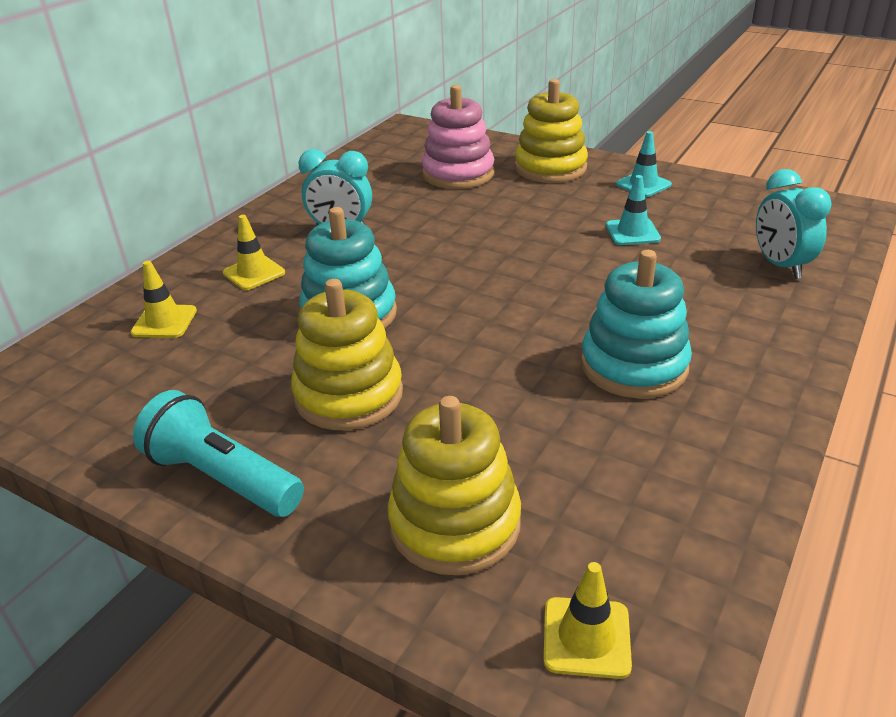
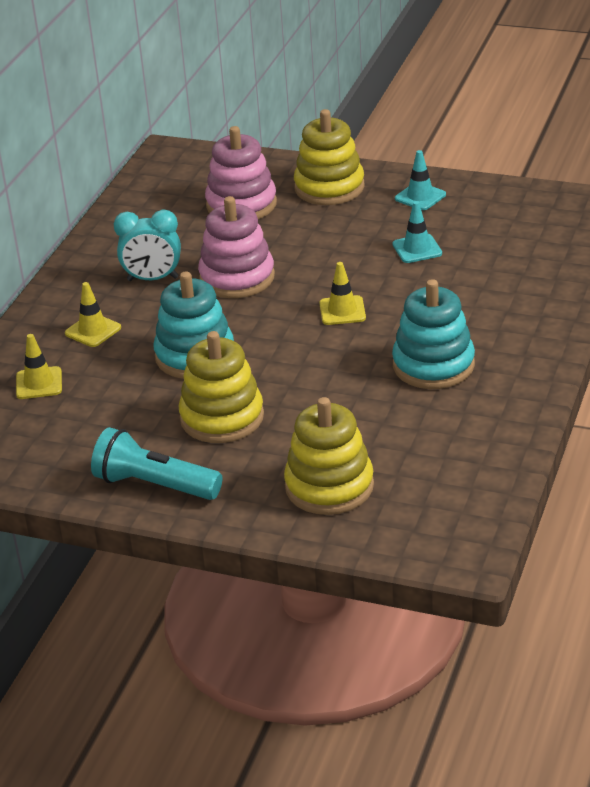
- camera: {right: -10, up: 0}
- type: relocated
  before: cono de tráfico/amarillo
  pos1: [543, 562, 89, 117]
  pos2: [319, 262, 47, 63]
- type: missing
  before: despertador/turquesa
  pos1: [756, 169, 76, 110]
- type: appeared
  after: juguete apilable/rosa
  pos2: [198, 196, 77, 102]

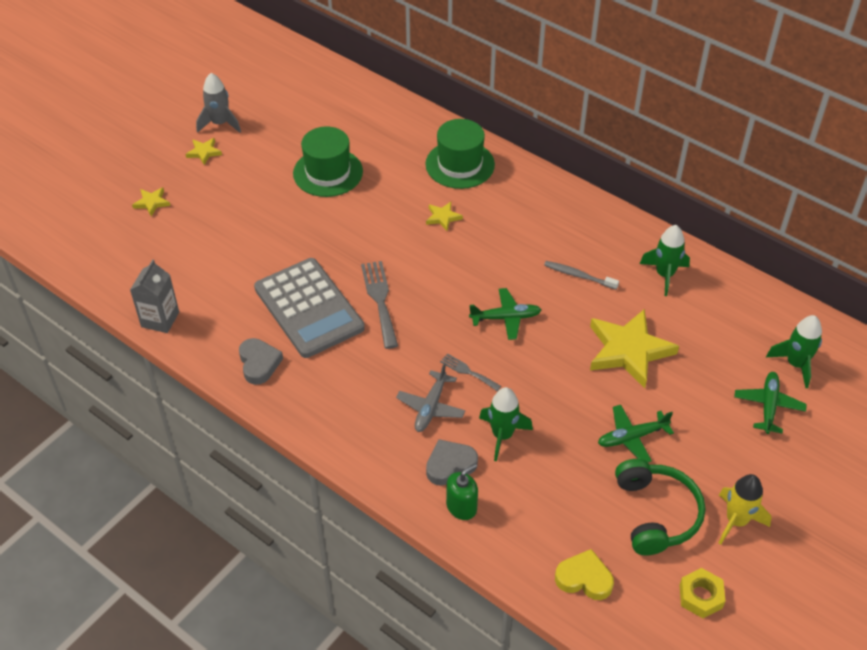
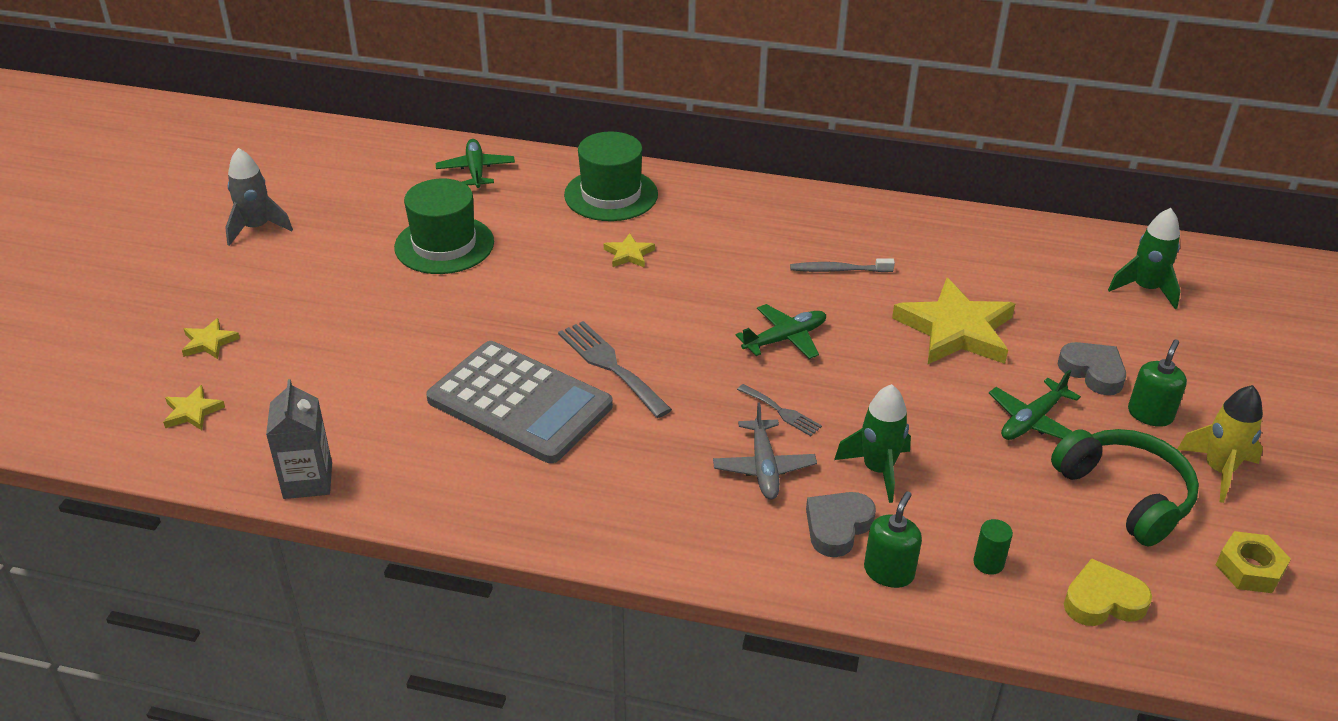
- camera: {right: -25, up: -10}
- type: relocated
  before: estrella/amarillo
  pos1: [185, 138, 37, 27]
  pos2: [163, 385, 62, 45]
- type: relocated
  before: corazón/gris
  pos1: [239, 338, 44, 47]
  pos2: [1058, 342, 68, 53]
- type: spun
  before: tenedor/gris
  pos1: [440, 353, 61, 38]
  pos2: [737, 384, 85, 52]
  turn: -150
- type: missing
  before: cohete/verde
  pos1: [640, 225, 50, 71]
- type: relocated
  before: avión/verde
  pos1: [734, 372, 73, 62]
  pos2: [436, 139, 79, 49]
- type: appeared
  after: cilindro/verde
  pos2: [973, 519, 40, 56]
- type: appeared
  after: dispensador de jabón/verde
  pos2: [1128, 339, 59, 88]

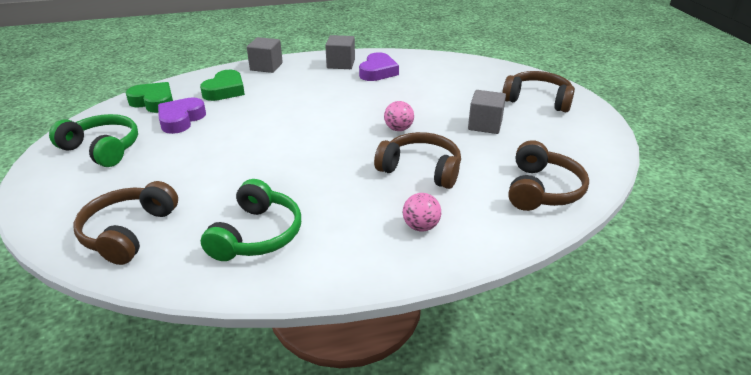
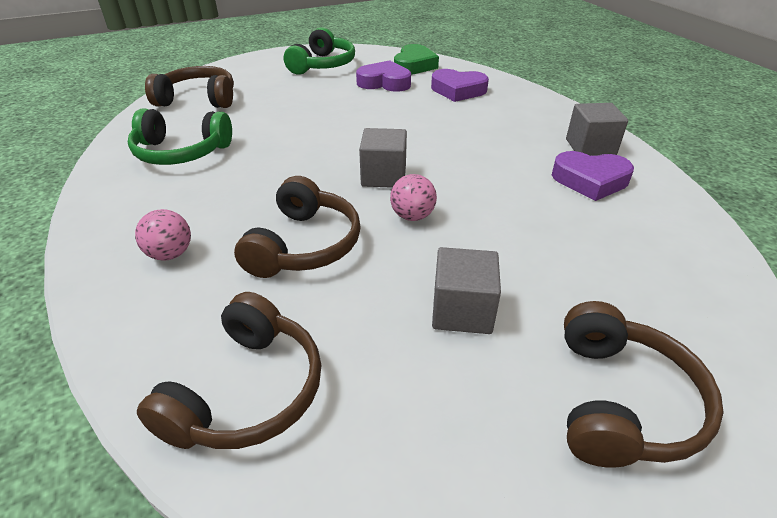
- camera: {right: 80, up: 5}
- type: colour
  before: corazón/verde
  after: corazón/morado
  pos1: [200, 70, 45, 31]
  pos2: [431, 69, 58, 33]
- type: relocated
  before: cubo/gris
  pos1: [247, 37, 36, 36]
  pos2: [359, 128, 48, 60]
- type: spun
  before: auriculares/marrón
  pos1: [508, 140, 81, 71]
  pos2: [137, 292, 184, 157]
  turn: -75

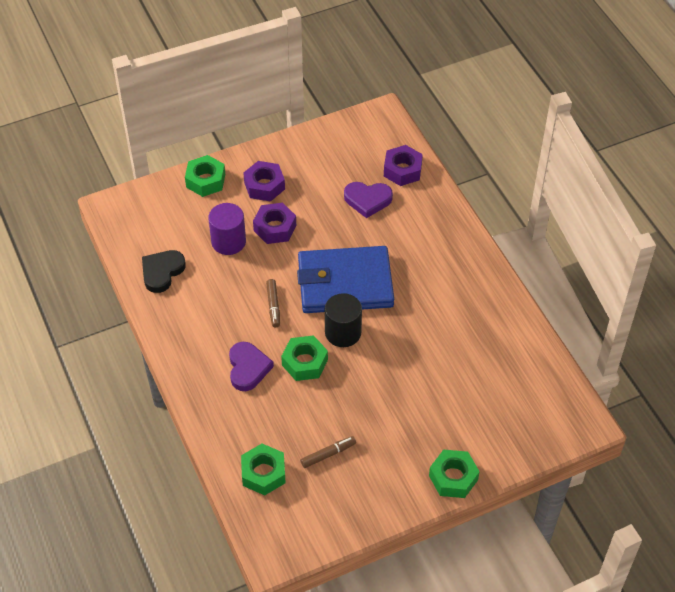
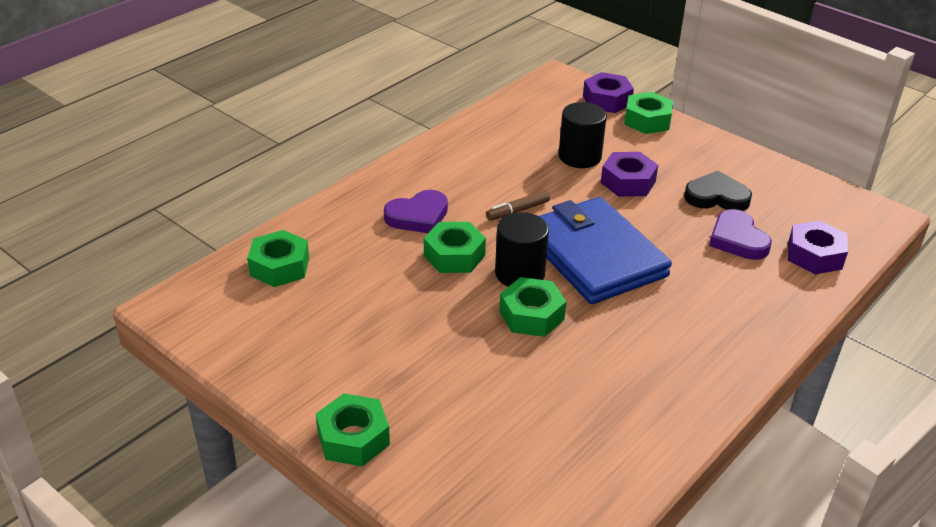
- camera: {right: 65, up: -15}
- type: relocated
  before: corazón/negro
  pos1: [142, 250, 44, 43]
  pos2: [684, 171, 68, 40]
- type: colour
  before: cilindro/morado
  after: cilindro/negro
  pos1: [208, 203, 38, 52]
  pos2: [559, 102, 48, 66]
- type: relocated
  before: tuerca/morado
  pos1: [243, 161, 42, 40]
  pos2: [583, 72, 51, 41]
- type: missing
  before: rotulador/marrón
  pos1: [300, 436, 56, 32]
- type: appeared
  after: tuerca/verde
  pos2: [499, 277, 67, 60]

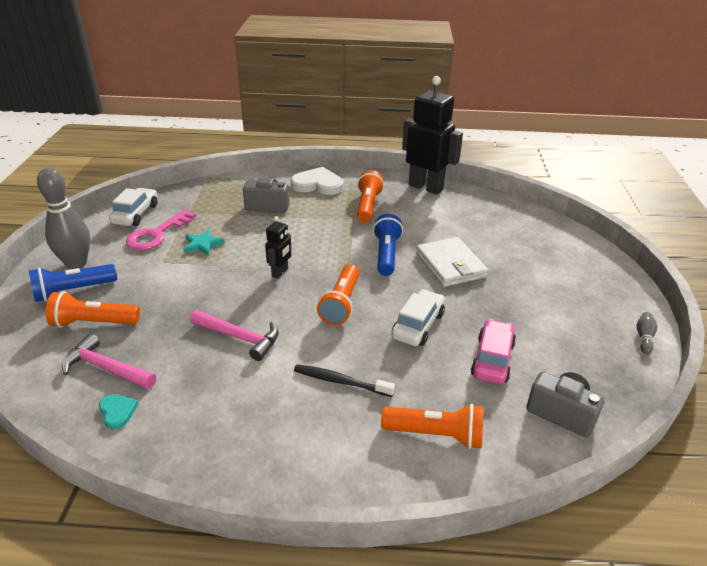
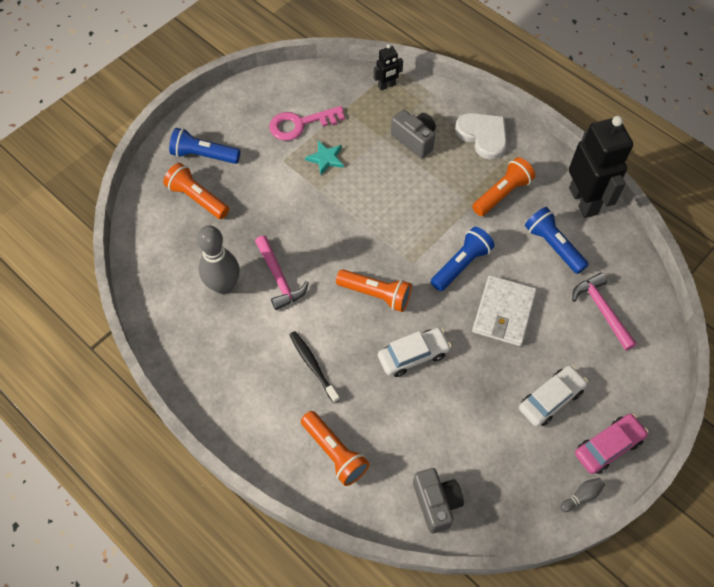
- camera: {right: 40, up: 25}
- type: relocated
  before: bolo/gris
  pos1: [37, 168, 53, 101]
  pos2: [197, 226, 43, 68]
- type: relocated
  before: martillo/rosa
  pos1: [62, 334, 94, 55]
  pos2: [572, 273, 65, 78]
- type: missing
  before: corazón/turquesa
  pos1: [99, 394, 40, 35]
- type: relocated
  before: coche/blanco
  pos1: [109, 188, 49, 38]
  pos2: [519, 365, 69, 62]
- type: relocated
  before: robot/negro
  pos1: [265, 216, 26, 63]
  pos2: [374, 44, 29, 46]
- type: spun
  before: lámpara de mano/naranja
  pos1: [317, 264, 42, 61]
  pos2: [336, 269, 76, 43]
  turn: -120
- type: relocated
  before: coche/rosa
  pos1: [471, 319, 45, 65]
  pos2: [575, 414, 74, 60]
- type: appeared
  after: lámpara de mano/azul
  pos2: [525, 207, 64, 67]

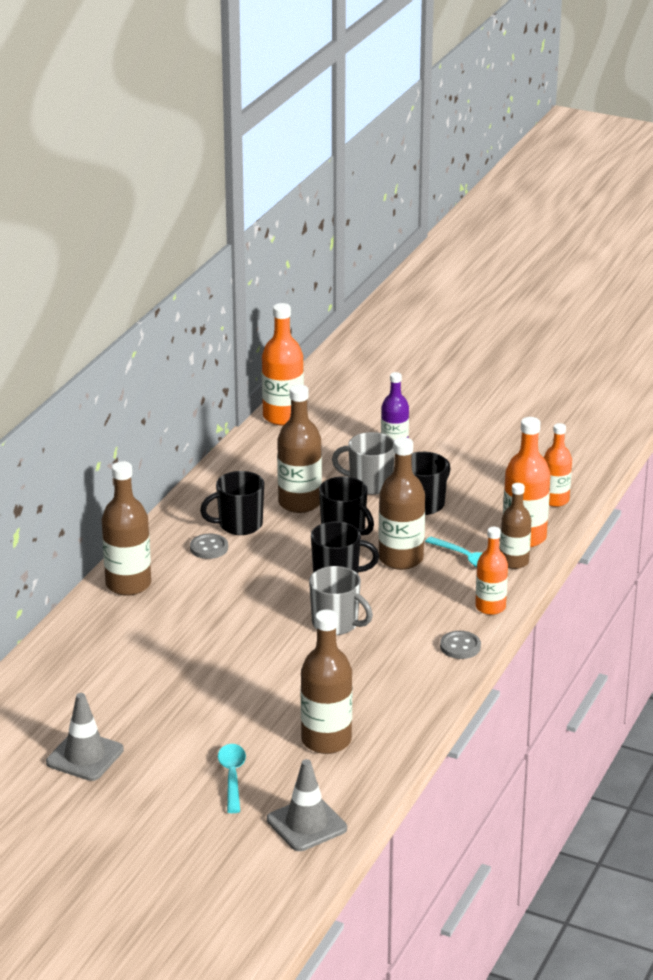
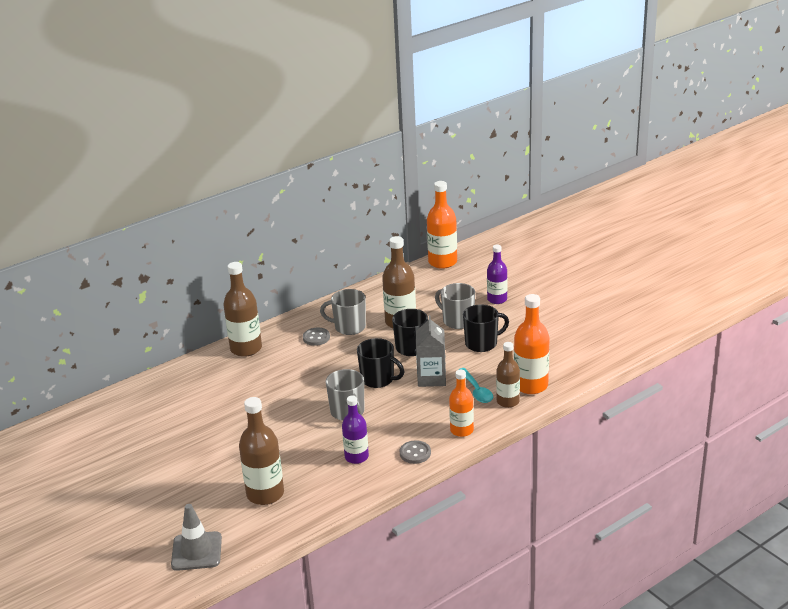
- camera: {right: 30, up: 0}
- type: missing
  before: cono de tráfico/gris
  pos1: [46, 693, 78, 88]
- type: colour
  before: taza/negro
  after: taza/gris
  pos1: [200, 471, 64, 64]
  pos2: [320, 289, 46, 46]
- type: missing
  before: cuchara/turquesa
  pos1: [218, 744, 28, 69]
- type: exchanged
  before: botella/marrón
  after: cartón de leche/gris
  pos1: [378, 437, 47, 133]
  pos2: [416, 315, 30, 72]
- type: missing
  before: botella/naranja
  pos1: [544, 423, 28, 84]
- type: appeared
  after: botella/morado
  pos2: [342, 396, 27, 68]

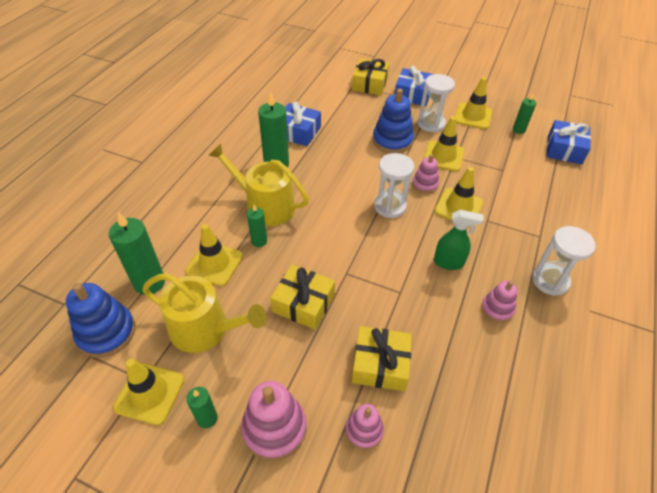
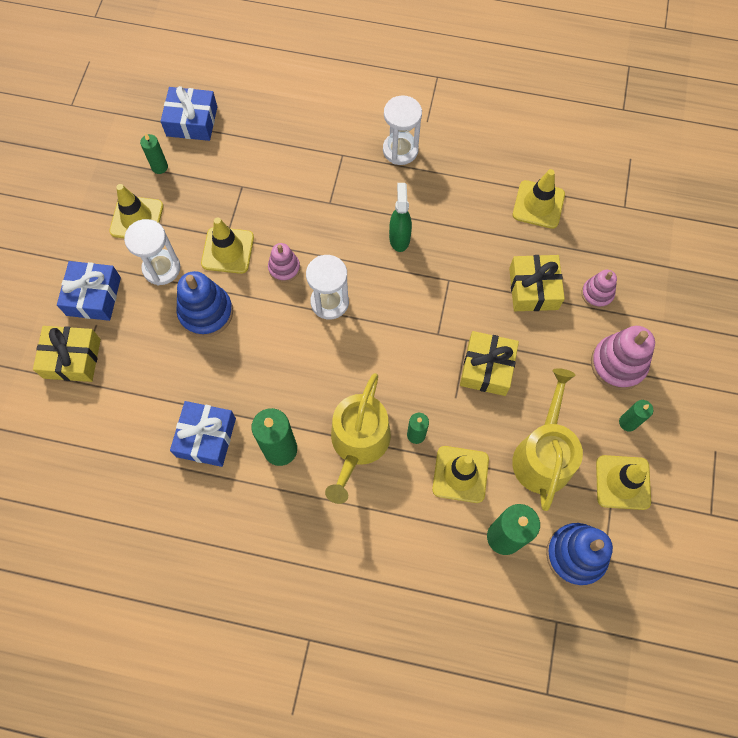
- camera: {right: -100, up: 20}
- type: relocated
  before: cono de tráfico/amarillo
  pos1: [435, 167, 48, 53]
  pos2: [513, 169, 52, 60]
- type: missing
  before: juguete apilable/rosa
  pos1: [481, 281, 36, 42]

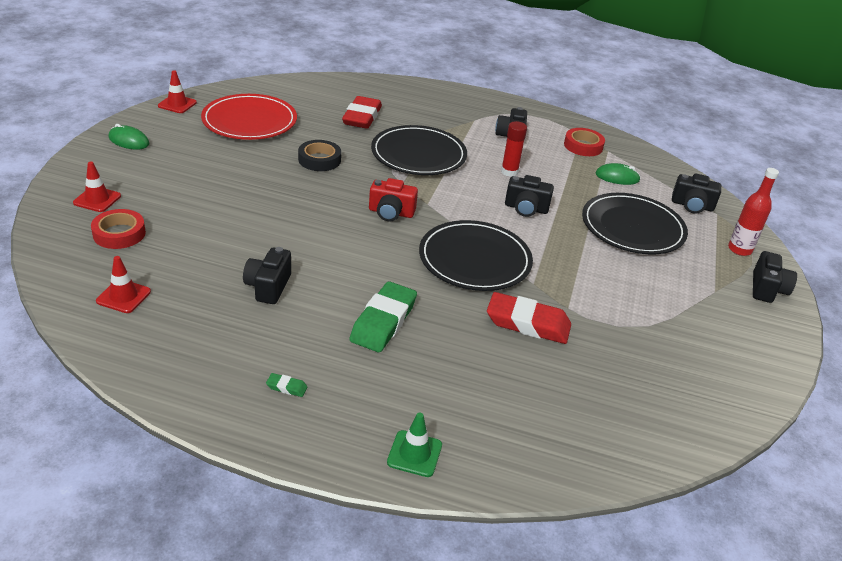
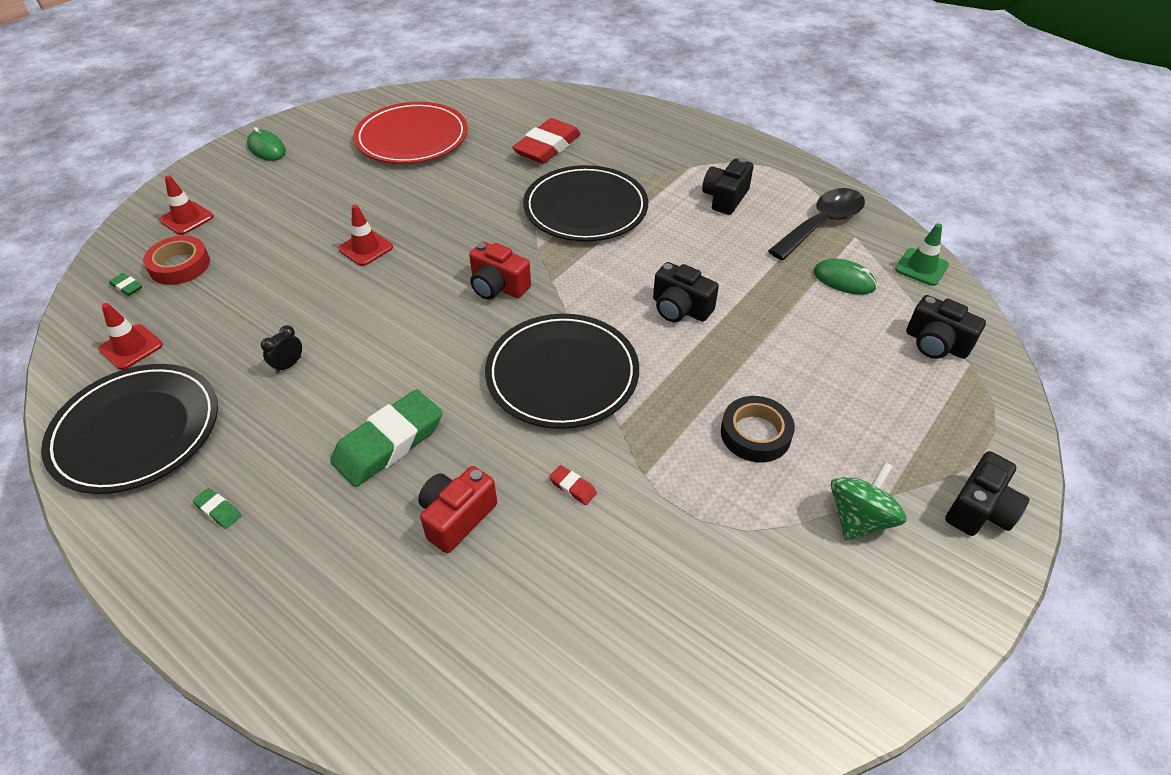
- camera: {right: 25, up: 10}
- type: relocated
  before: cono de tráfico/rojo
  pos1: [158, 71, 39, 42]
  pos2: [338, 205, 55, 61]
- type: exchanged
  before: cámara/negro
  after: despertador/negro
  pos1: [243, 247, 48, 57]
  pos2: [261, 325, 41, 49]
- type: relocated
  before: cinta adhesiva/negro
  pos1: [298, 140, 43, 31]
  pos2: [721, 396, 74, 66]
- type: relocated
  before: cono de tráfico/verde
  pos1: [387, 413, 55, 64]
  pos2: [895, 224, 54, 62]
- type: size
  before: goma de borrar/rojo
  pos1: [487, 292, 84, 52]
  pos2: [549, 465, 48, 40]
  scale: 0.41
- type: missing
  before: barra de pegamento/rojo
  pos1: [501, 121, 26, 56]
- type: exchanged
  before: cinta adhesiva/rojo
  after: cuchara/negro
  pos1: [564, 128, 41, 28]
  pos2: [768, 188, 97, 72]
- type: relocated
  before: plato/negro
  pos1: [582, 193, 106, 61]
  pos2: [41, 364, 177, 130]
- type: missing
  before: botella/rojo
  pos1: [728, 168, 51, 88]
- type: appeared
  after: goma de borrar/verde
  pos2: [109, 273, 33, 23]
- type: appeared
  after: cámara/rojo
  pos2: [418, 466, 79, 87]
- type: appeared
  after: peonza/verde
  pos2: [831, 462, 76, 79]

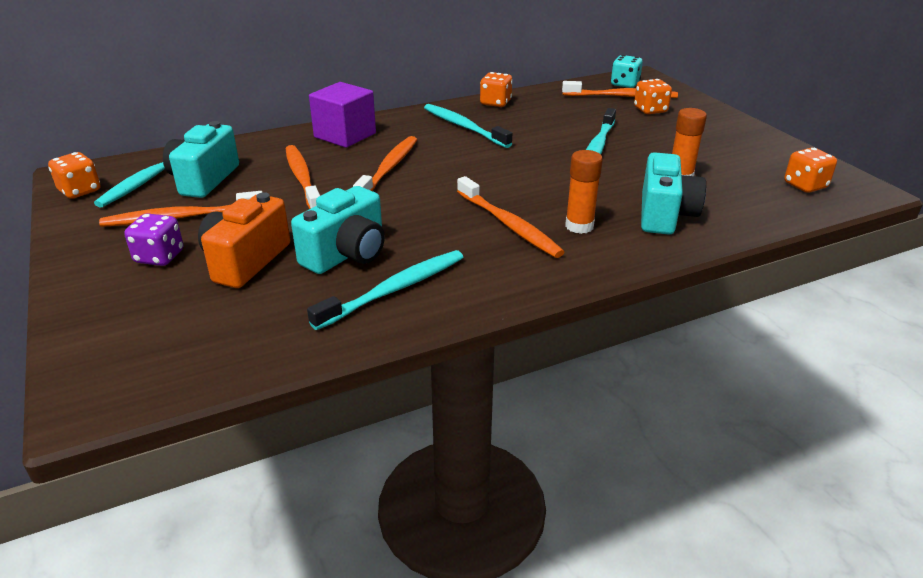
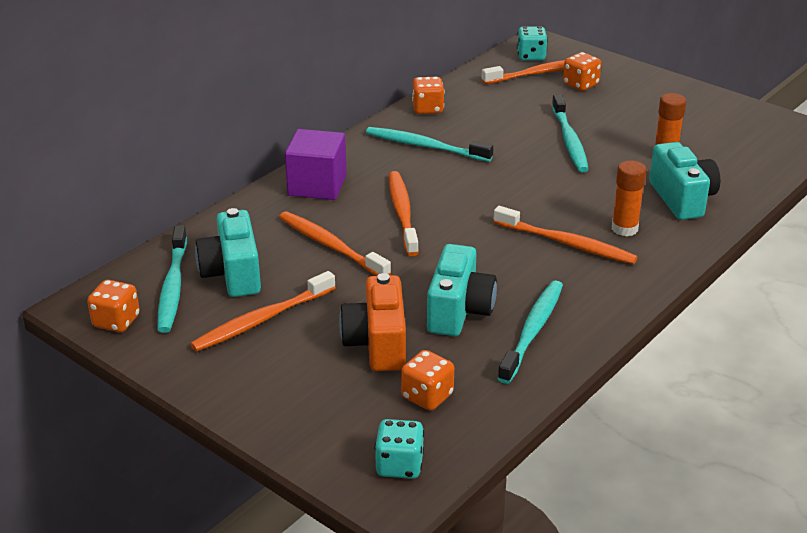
- camera: {right: -25, up: 0}
- type: missing
  before: dado/morado
  pos1: [124, 213, 59, 53]
- type: relocated
  before: dado/naranja
  pos1: [784, 148, 53, 45]
  pos2: [401, 350, 53, 60]
- type: appeared
  after: dado/turquesa
  pos2: [375, 419, 49, 60]

